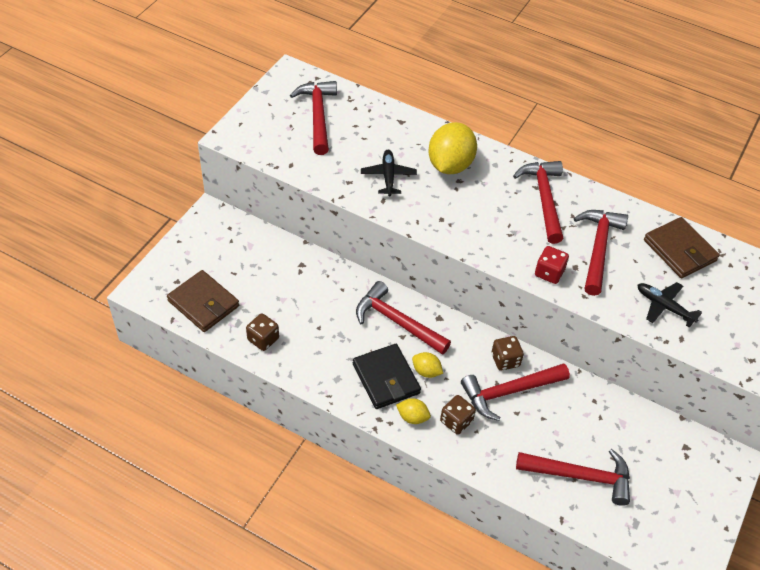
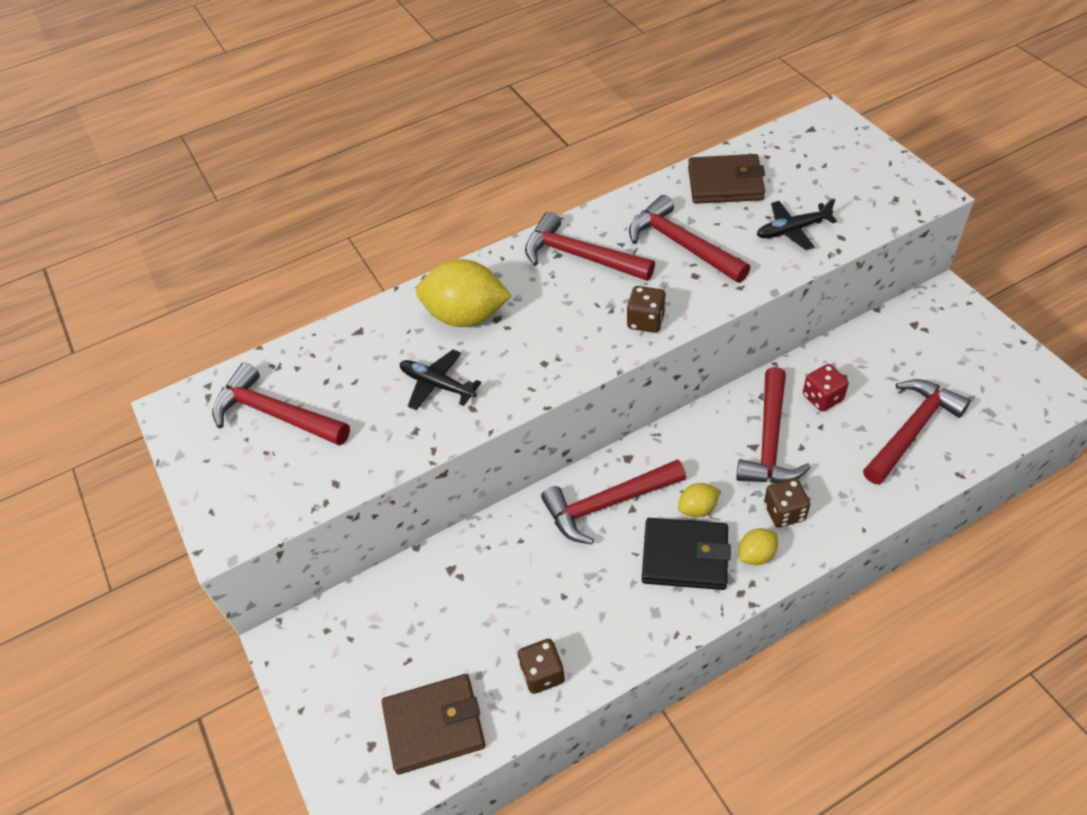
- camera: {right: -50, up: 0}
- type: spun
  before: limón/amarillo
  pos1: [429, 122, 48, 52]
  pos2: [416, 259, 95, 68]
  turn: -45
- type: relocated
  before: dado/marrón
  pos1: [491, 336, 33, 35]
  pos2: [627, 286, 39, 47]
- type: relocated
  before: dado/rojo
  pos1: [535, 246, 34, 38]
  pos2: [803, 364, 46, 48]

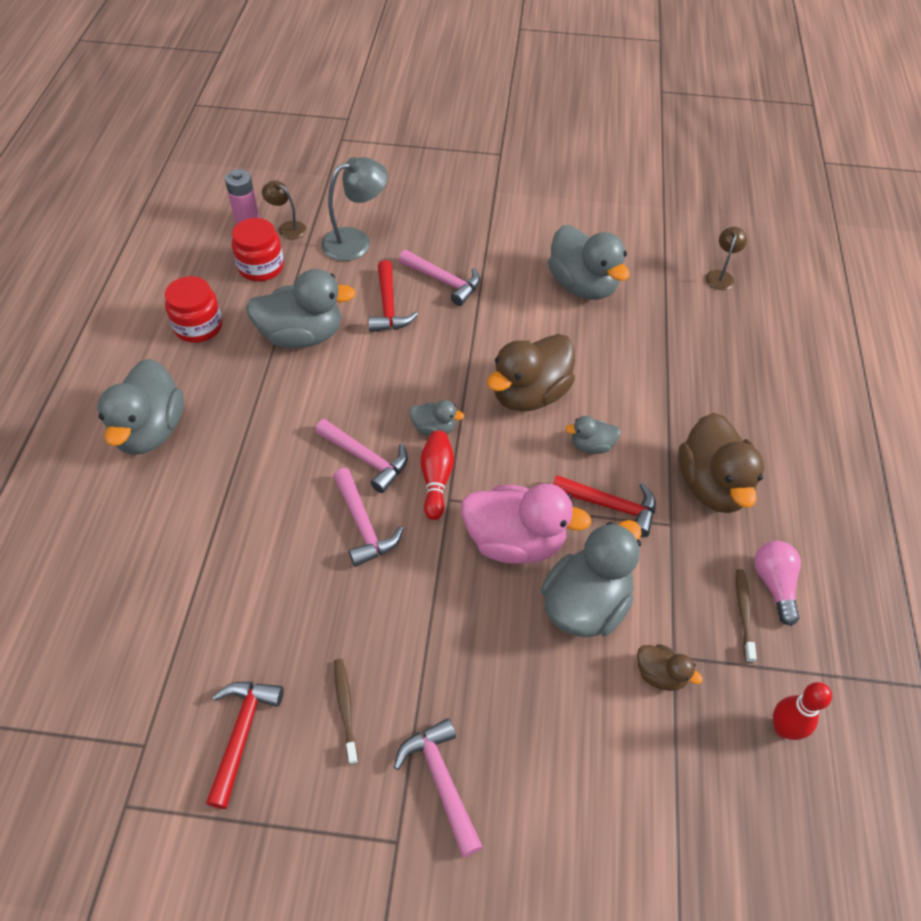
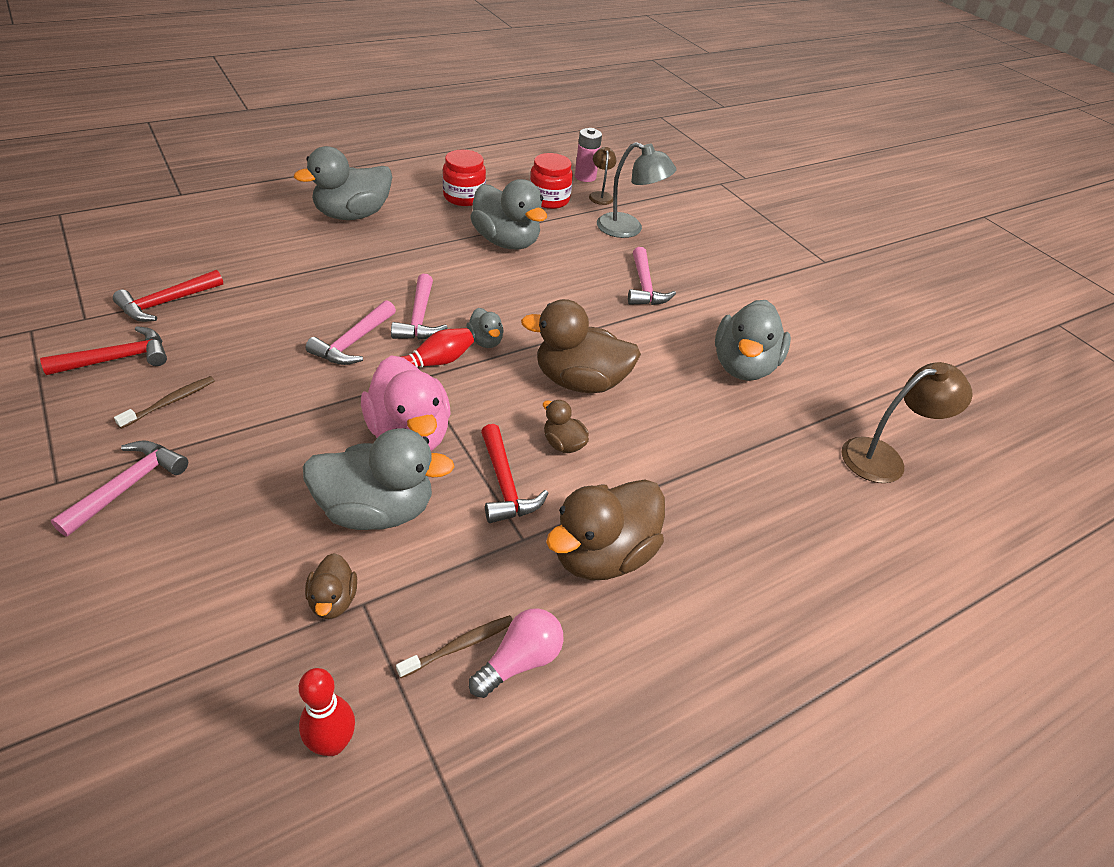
- camera: {right: 50, up: -10}
- type: relocated
  before: martillo/rojo
  pos1: [368, 260, 50, 72]
  pos2: [113, 270, 110, 52]
- type: colour
  before: pato/gris
  after: pato/marrón
  pos1: [565, 416, 56, 38]
  pos2: [543, 400, 46, 53]
- type: size
  before: lámpara/marrón
  pos1: [706, 227, 41, 63]
  pos2: [842, 362, 131, 121]
  scale: 1.74

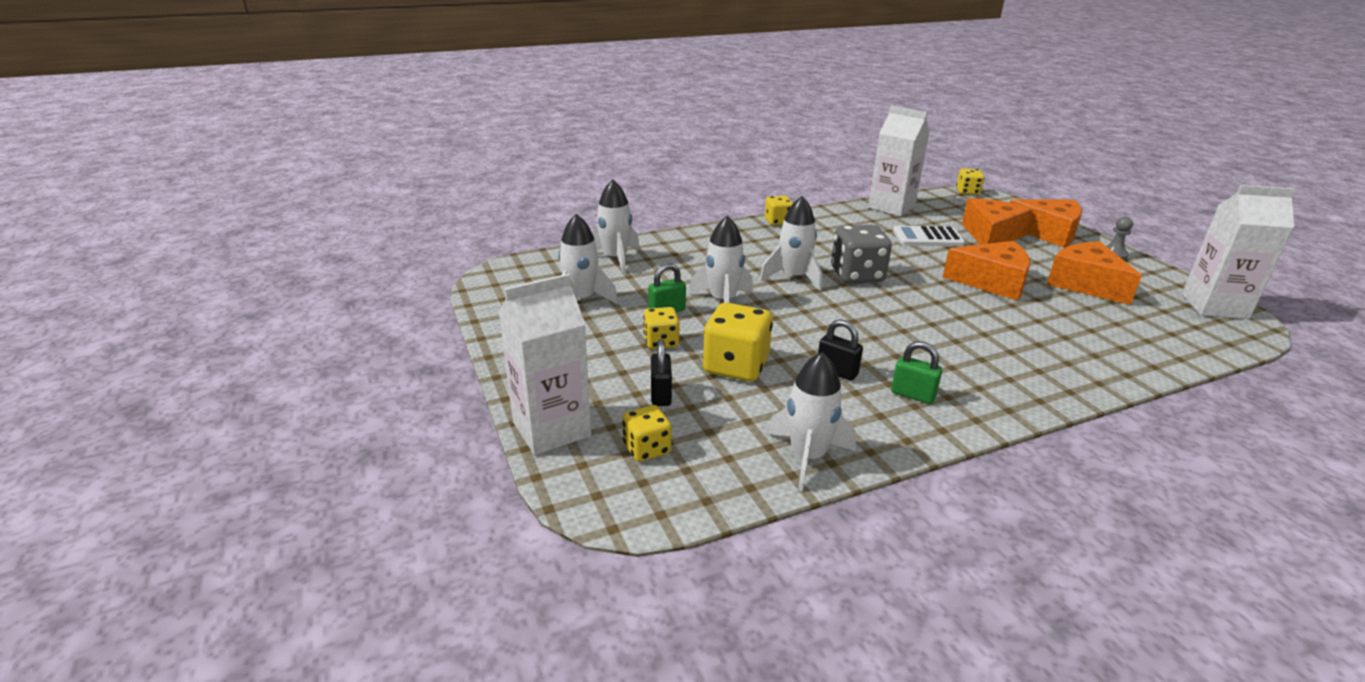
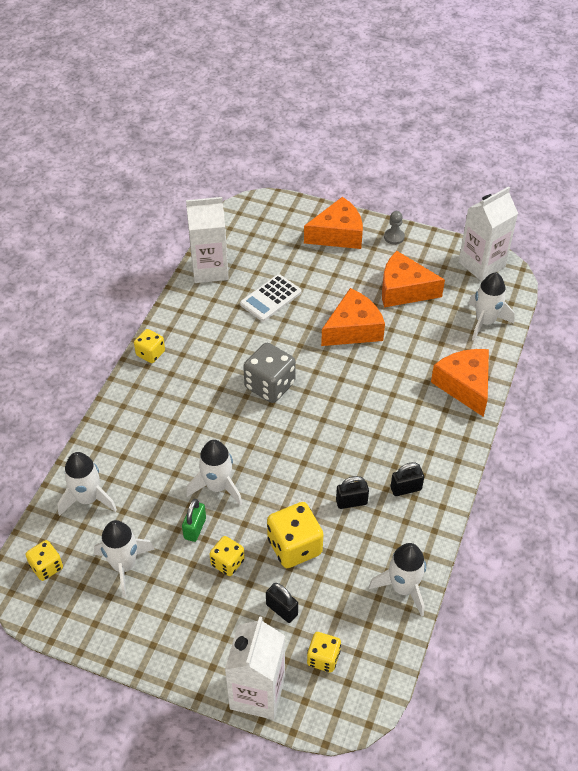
- camera: {right: -45, up: 20}
- type: relocated
  before: cohete/blanco
  pos1: [760, 196, 62, 94]
  pos2: [468, 273, 47, 68]
- type: colour
  before: candado/verde
  after: candado/negro
  pos1: [891, 341, 51, 63]
  pos2: [391, 462, 33, 34]
- type: relocated
  before: dado/amarillo
  pos1: [956, 168, 28, 27]
  pos2: [26, 540, 37, 41]
- type: relocated
  before: queso/naranja
  pos1: [962, 198, 71, 47]
  pos2: [431, 349, 58, 68]

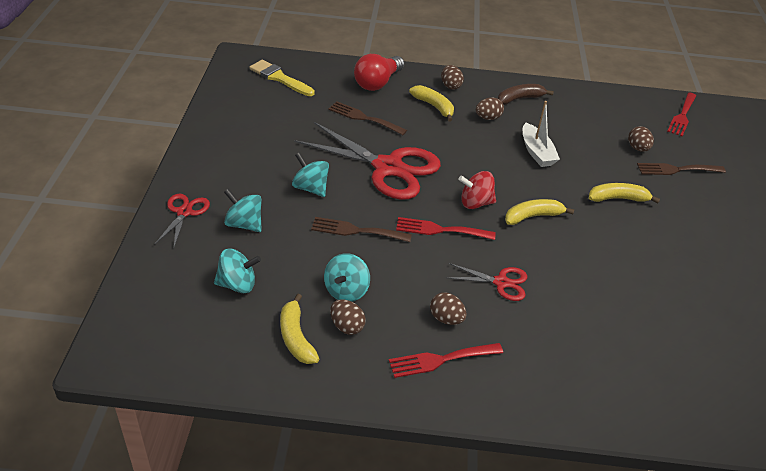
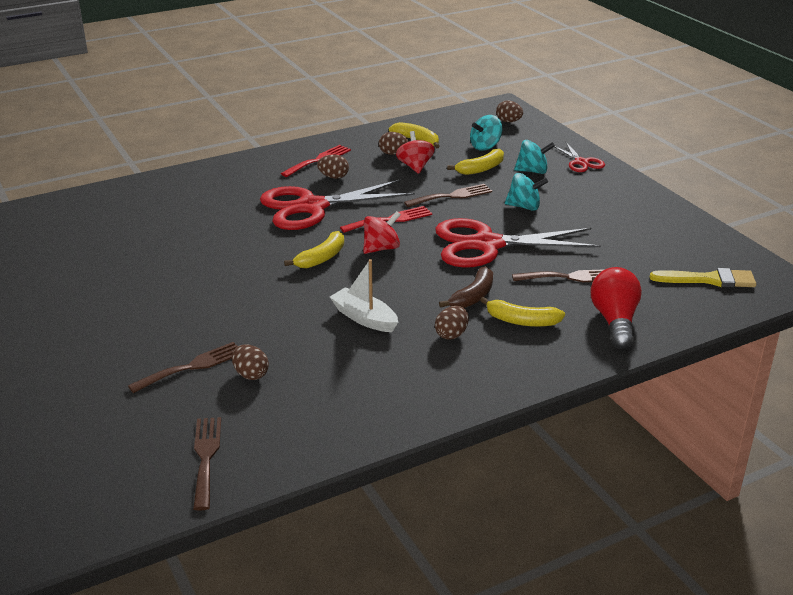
- camera: {right: 150, up: -10}
- type: colour
  before: peonza/turquesa
  after: peonza/rojo
  pos1: [324, 253, 46, 49]
  pos2: [396, 131, 39, 43]
- type: relocated
  before: huevo/marrón
  pos1: [441, 65, 23, 25]
  pos2: [496, 100, 27, 22]
- type: size
  before: tijeras/rojo
  pos1: [446, 263, 81, 38]
  pos2: [260, 179, 155, 51]
  scale: 2.1
- type: relocated
  before: plátano/marrón
  pos1: [498, 84, 56, 21]
  pos2: [439, 266, 54, 42]
- type: relocated
  before: plátano/amarillo
  pos1: [589, 183, 71, 20]
  pos2: [447, 149, 57, 26]
- type: colour
  before: tenedor/rojo
  after: tenedor/marrón
  pos1: [667, 93, 29, 43]
  pos2: [193, 417, 28, 94]

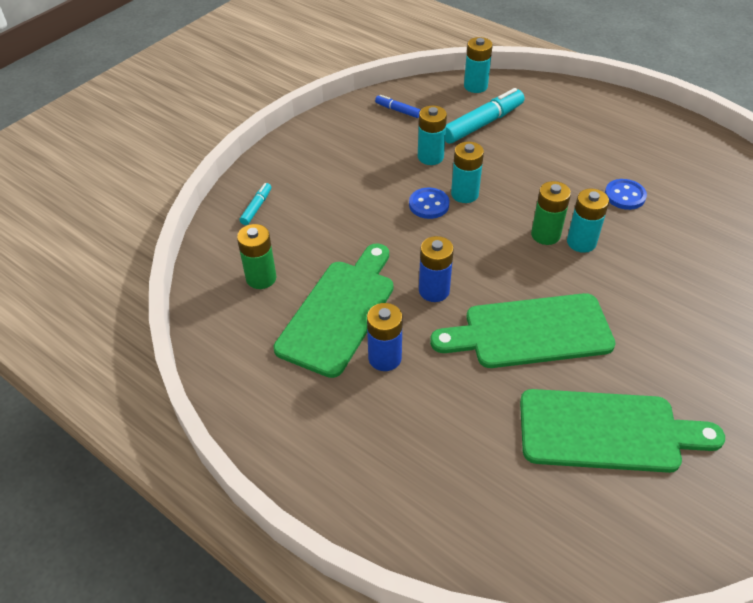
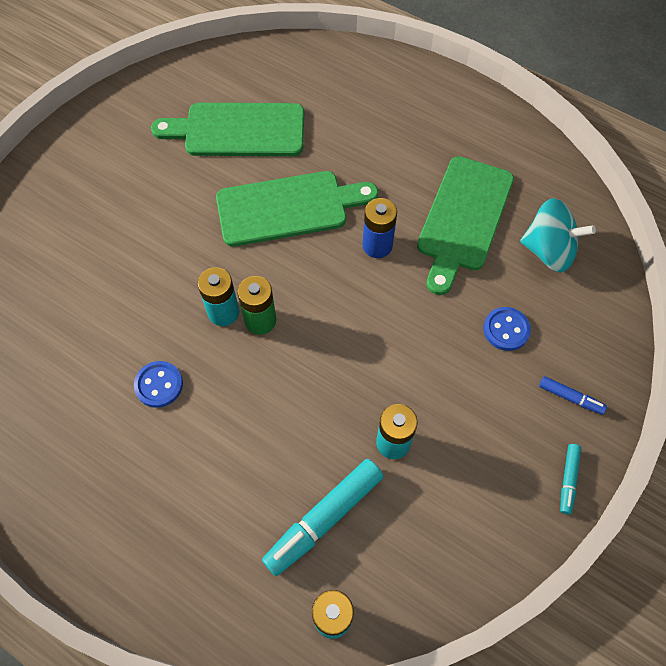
- camera: {right: 175, up: 15}
- type: exchanged
  before: pila/verde
  after: peonza/turquesa
  pos1: [237, 224, 40, 65]
  pos2: [520, 198, 76, 74]
- type: relocated
  before: rotulador/turquesa
  pos1: [240, 183, 31, 42]
  pos2: [560, 444, 21, 71]
- type: missing
  before: pila/azul
  pos1: [367, 303, 36, 68]
- type: relocated
  before: rotulador/azul
  pos1: [375, 95, 45, 23]
  pos2: [539, 376, 68, 39]
- type: relocated
  before: botón/azul
  pos1: [409, 187, 40, 32]
  pos2: [483, 307, 48, 44]
- type: missing
  before: pila/turquesa
  pos1: [451, 141, 33, 62]

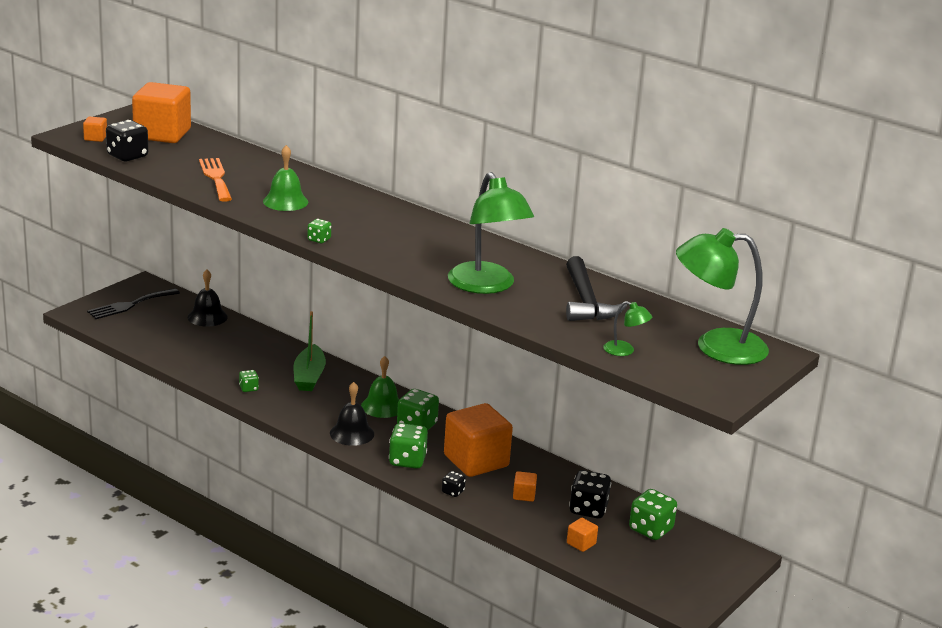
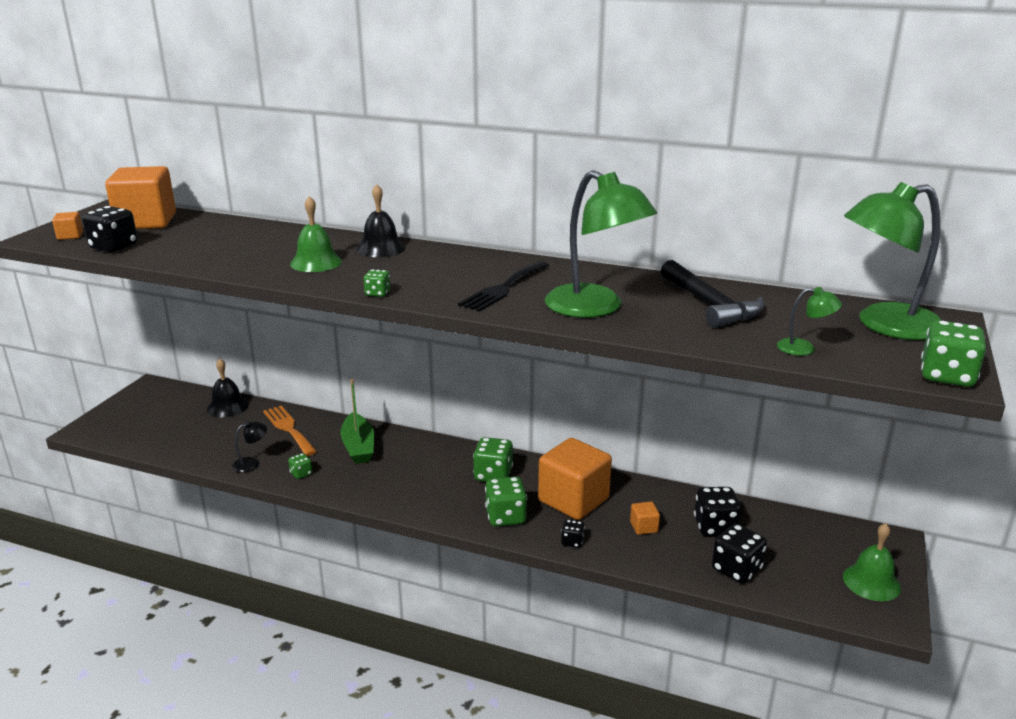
- camera: {right: -15, up: 0}
- type: relocated
  before: tenedor/negro
  pos1: [87, 288, 93, 31]
  pos2: [458, 261, 91, 51]
- type: relocated
  before: tenedor/naranja
  pos1: [199, 158, 33, 44]
  pos2: [263, 406, 54, 50]
- type: relocated
  before: campana/negro
  pos1: [330, 382, 44, 64]
  pos2: [357, 184, 49, 73]
- type: relocated
  before: campana/verde
  pos1: [361, 356, 38, 62]
  pos2: [843, 523, 58, 78]
- type: exchanged
  before: cubo/naranja
  after: dado/negro
  pos1: [567, 518, 31, 34]
  pos2: [712, 524, 55, 60]
- type: relocated
  before: dado/verde
  pos1: [629, 489, 48, 51]
  pos2: [921, 320, 65, 67]
- type: appeared
  after: lámpara/negro
  pos2: [232, 421, 35, 52]

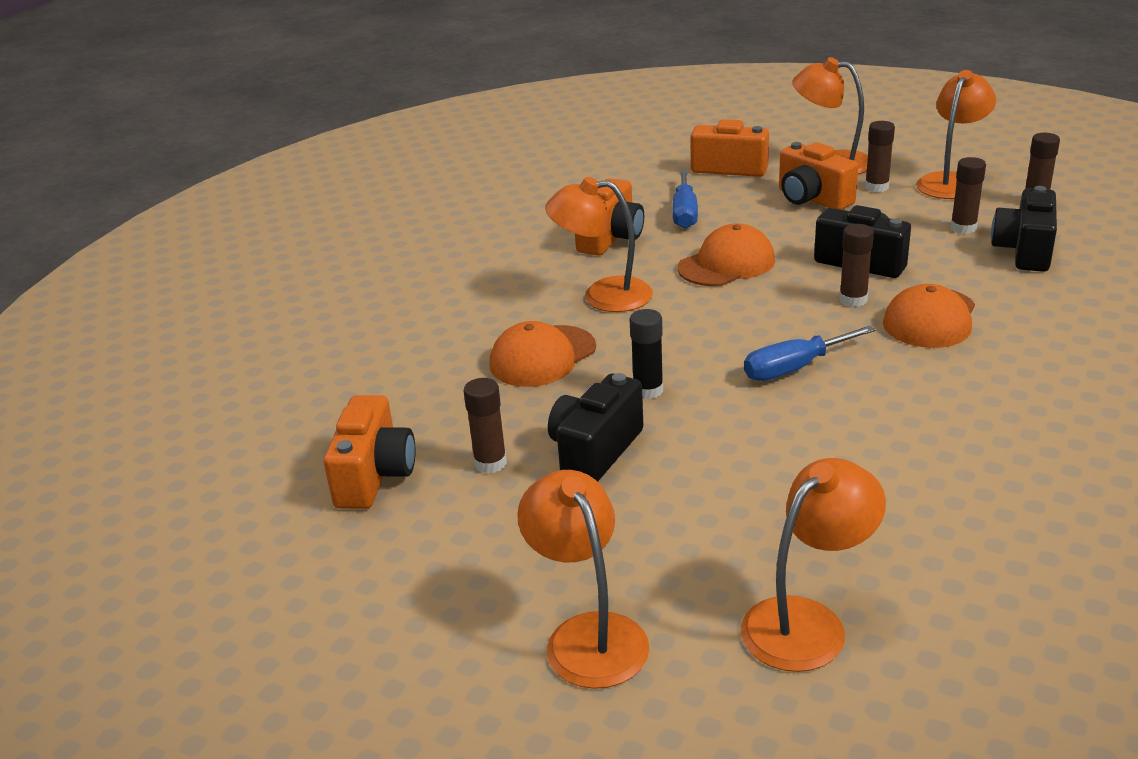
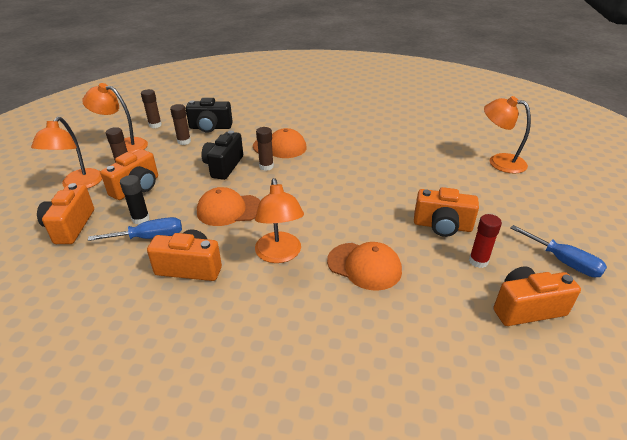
- camera: {right: -110, up: 5}
- type: colour
  before: barra de pegamento/marrón
  after: barra de pegamento/rojo
  pos1: [463, 378, 44, 95]
  pos2: [469, 214, 33, 54]
- type: missing
  before: lámpara/naranja
  pos1: [517, 470, 132, 219]
- type: colour
  before: cámara/negro
  after: cámara/naranja
  pos1: [548, 373, 96, 109]
  pos2: [414, 187, 65, 50]
- type: relocated
  before: barra de pegamento/negro
  pos1: [629, 309, 34, 90]
  pos2: [120, 175, 30, 50]
- type: spun
  before: gorra/naranja
  pos1: [678, 223, 97, 63]
  pos2: [197, 187, 64, 39]
  turn: -45
- type: relocated
  before: destornillador/azul
  pos1: [744, 325, 132, 56]
  pos2: [511, 225, 96, 52]

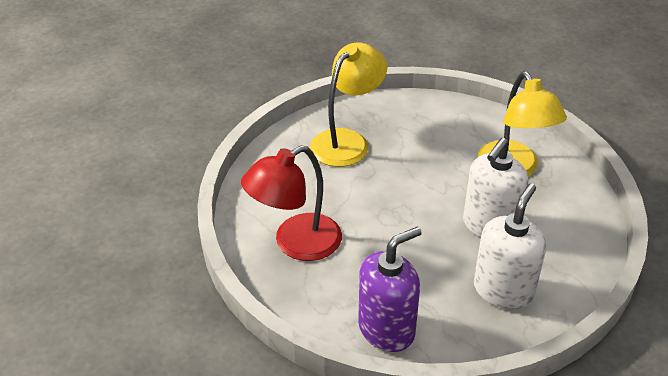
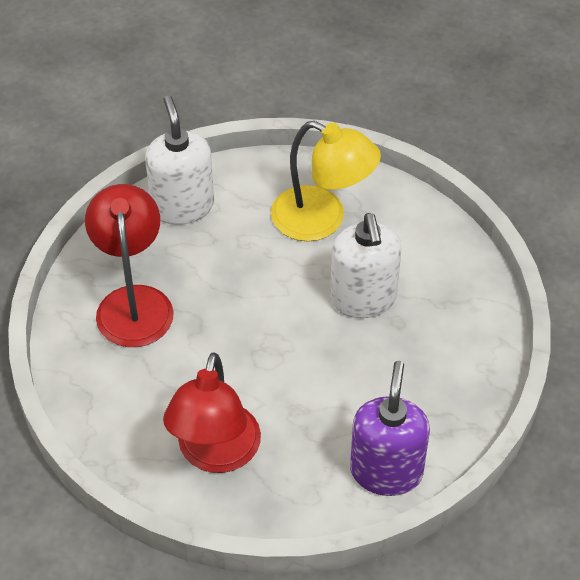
- camera: {right: -45, up: 10}
- type: colour
  before: lámpara/amarillo
  after: lámpara/rojo
  pos1: [310, 42, 77, 125]
  pos2: [85, 184, 89, 163]
- type: relocated
  before: dispensador de jabón/blanco
  pos1: [474, 183, 73, 126]
  pos2: [145, 95, 69, 130]

